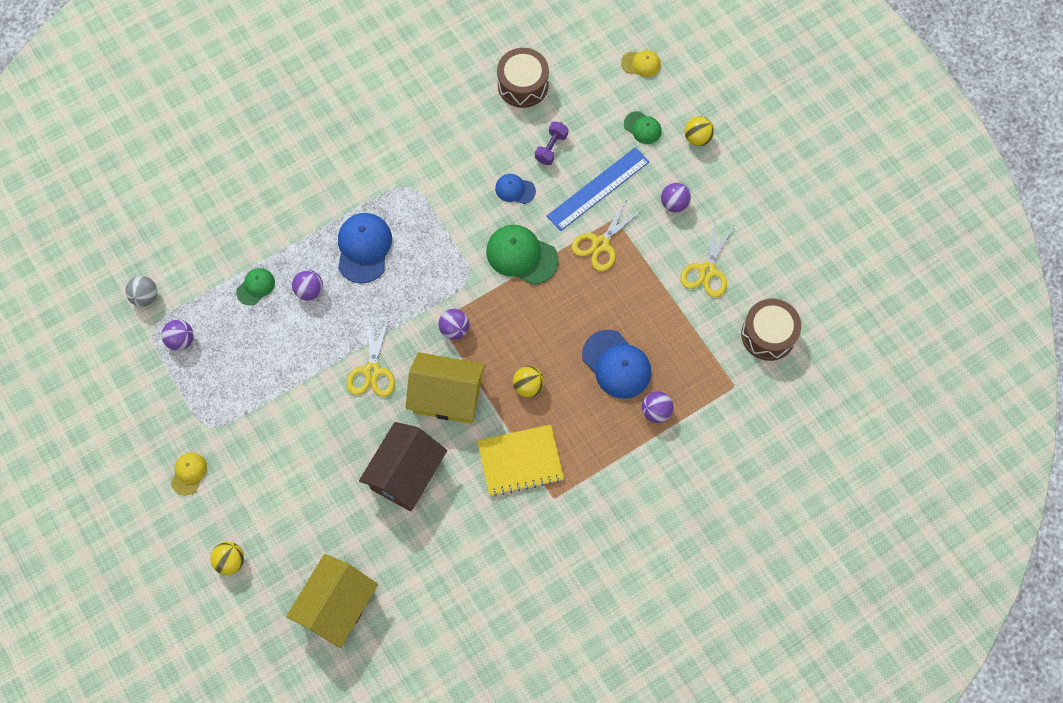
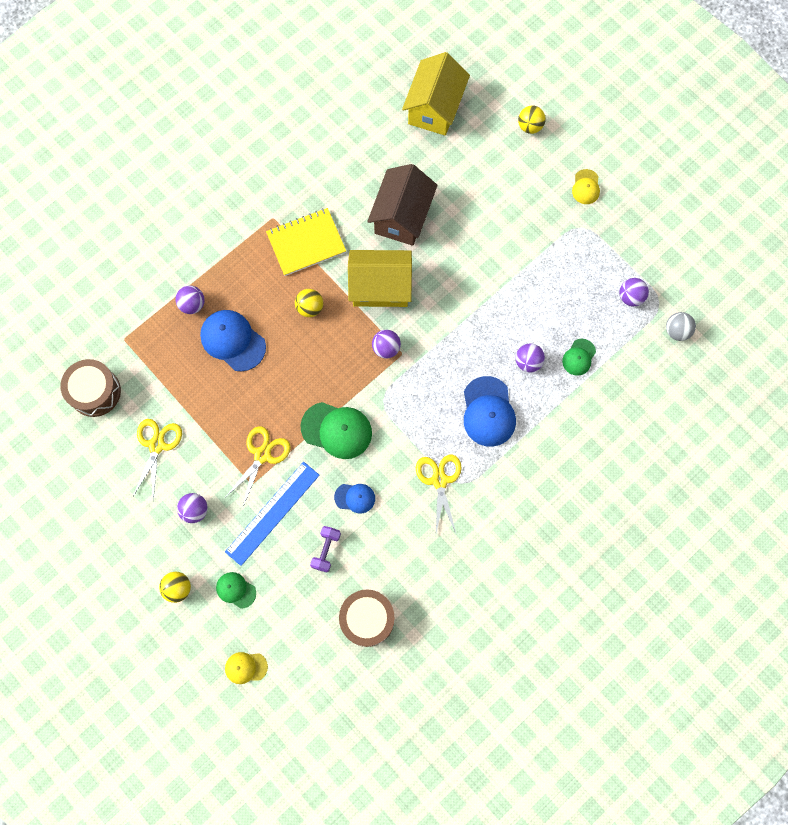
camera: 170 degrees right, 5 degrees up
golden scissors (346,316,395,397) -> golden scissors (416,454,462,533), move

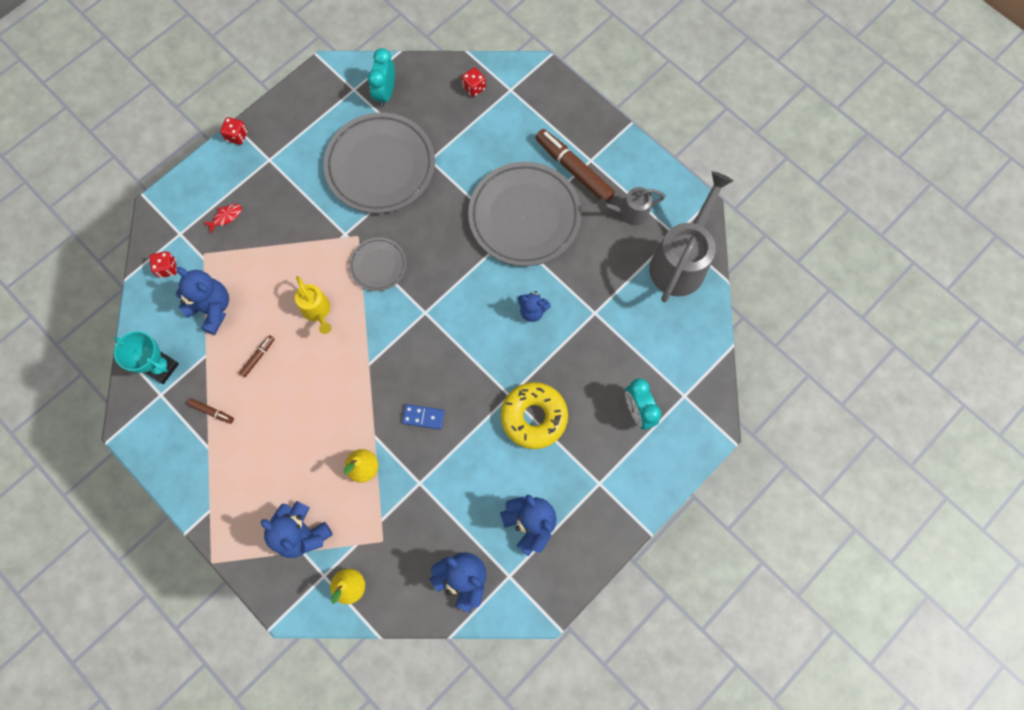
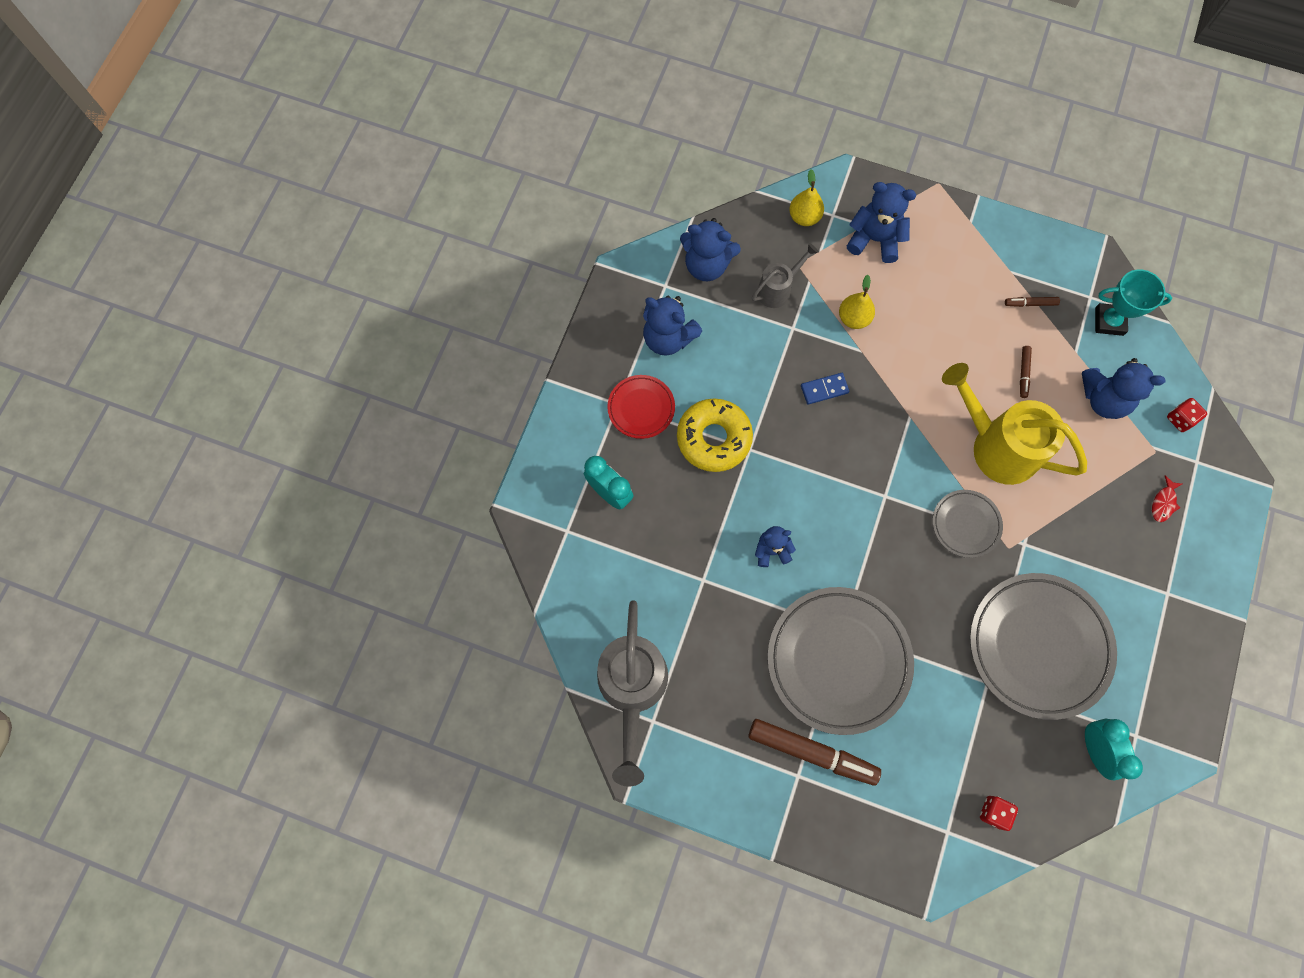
camera: 155 degrees right, 0 degrees up
red die (220,117,248,145) -> none
gray sprinkling can (598,187,665,225) -> gray sprinkling can (752,243,819,308), move
golden sprinkling can (295,276,332,334) -> golden sprinkling can (942,363,1087,485), x1.92
none -> red flat dish (607,375,675,439)

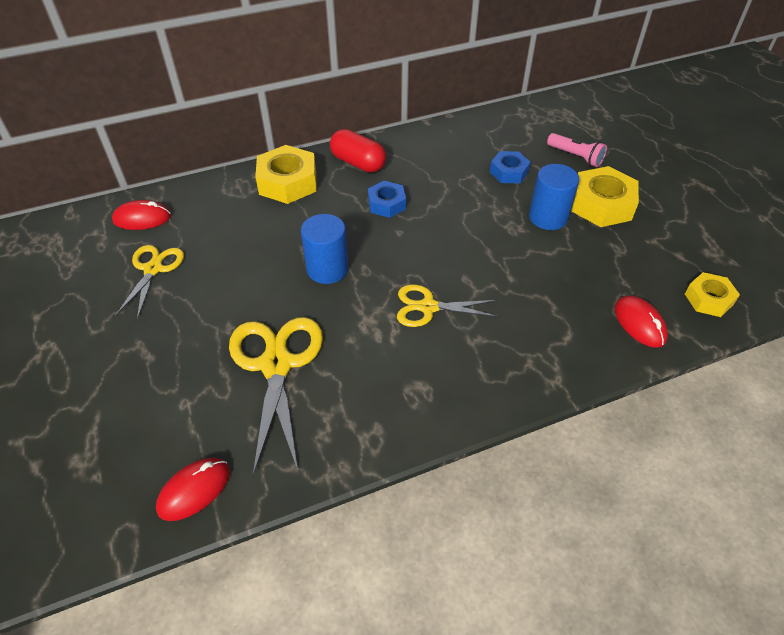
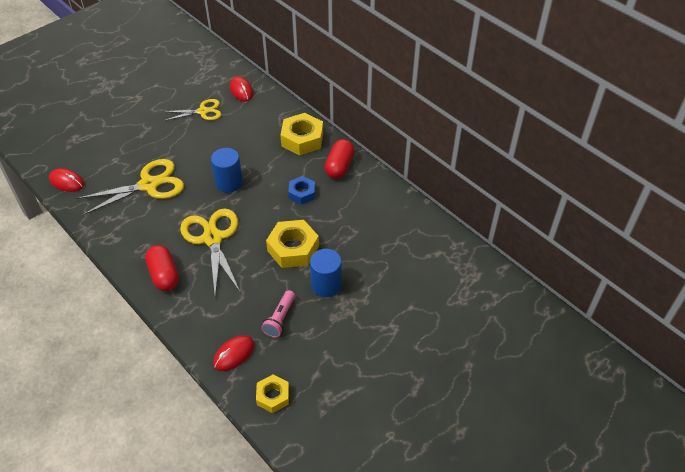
camera: 70 degrees right, 0 degrees up
rose-pink torch (547,133,607,167) -> rose-pink torch (261,290,295,338), move
cobalt hexagon nut (490,151,531,183) -> none
golden hexagon nut (571,166,639,227) -> golden hexagon nut (266,220,319,268), move
golden scissors (397,284,499,327) -> golden scissors (180,209,240,296), x1.62
none -> red capsule (145,245,179,291)

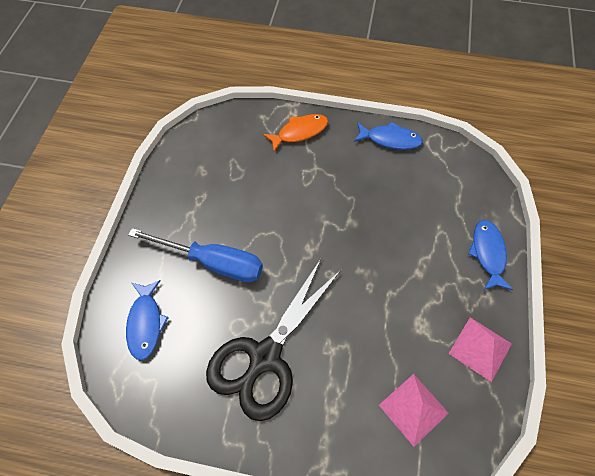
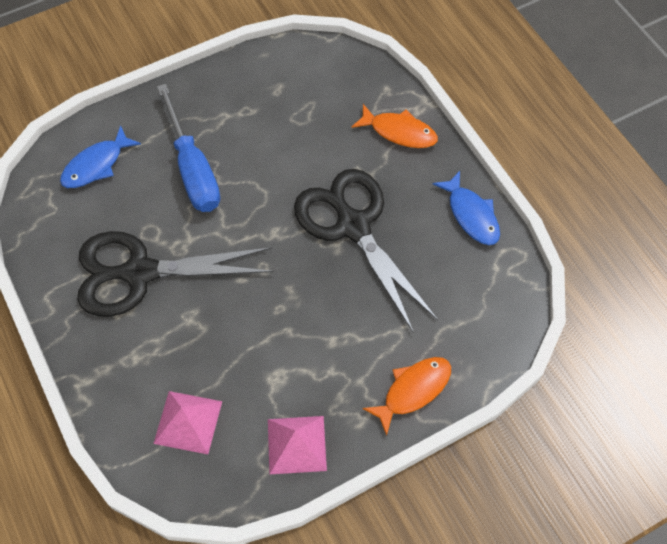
camera: 50 degrees right, 0 degrees up
cobalt fish figure (468,220,513,290) -> bright orange fish figure (363,357,451,436)
none -> black scissors (294,169,438,333)

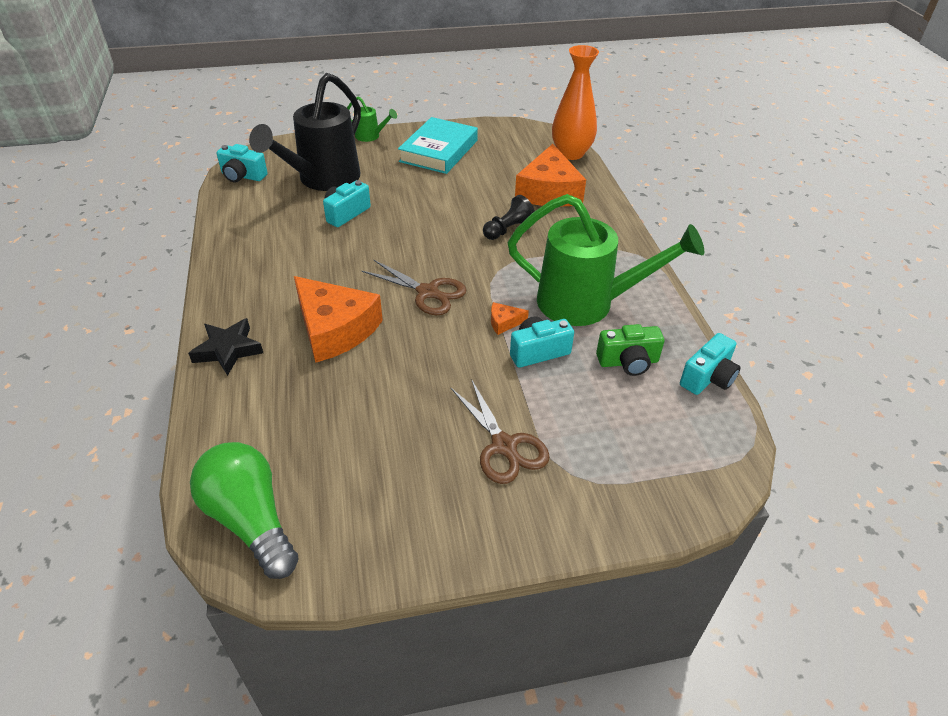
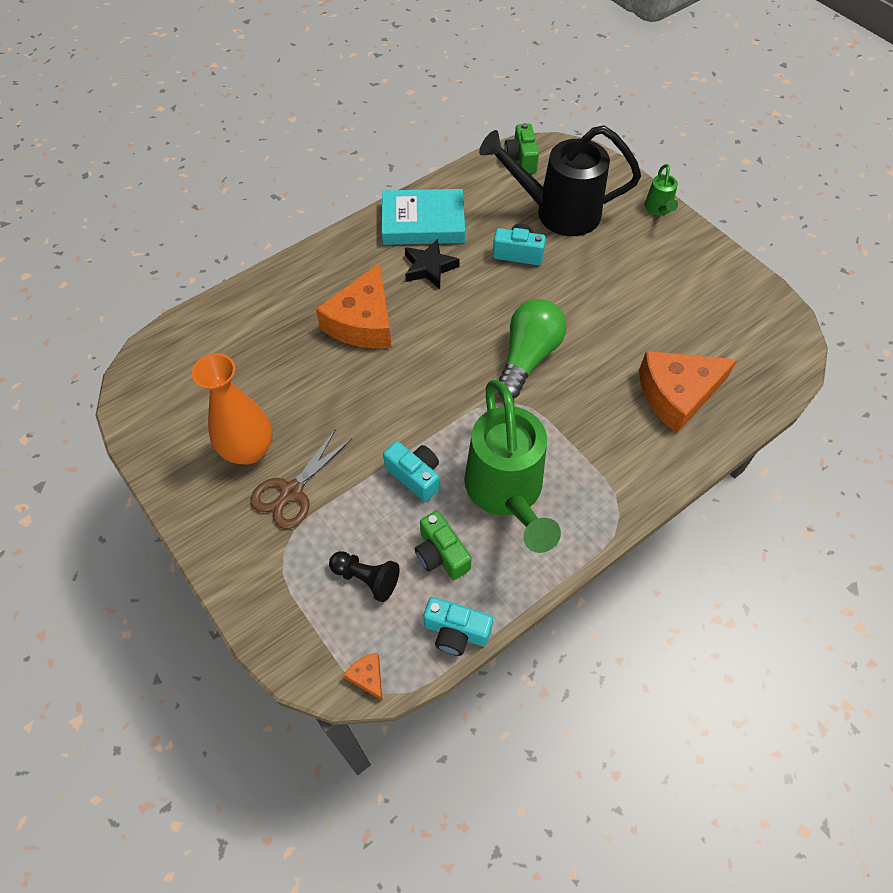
camera: 65 degrees right, 15 degrees up
bright orange flower vase (552,45,599,160) -> bright orange flower vase (192,353,273,465), move
teal book (398,117,478,174) -> teal book (382,189,465,245), move
teal photo camera (216,144,268,183) -> green photo camera (504,123,539,173)
black game pawn (483,195,535,240) -> black game pawn (329,551,400,602), move
dark brown scissors (362,259,467,315) -> none
bright orange cheese (491,302,529,335) -> bright orange cheese (344,653,382,700), move
black star shape (188,318,263,376) -> black star shape (405,239,460,289), move
green lightbulb (190,442,299,579) -> green lightbulb (498,299,566,398), move

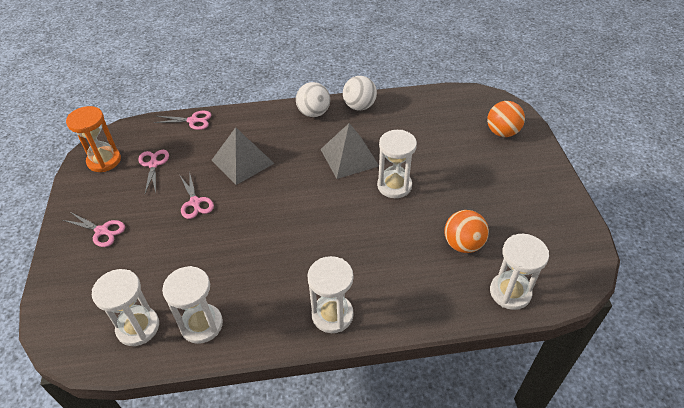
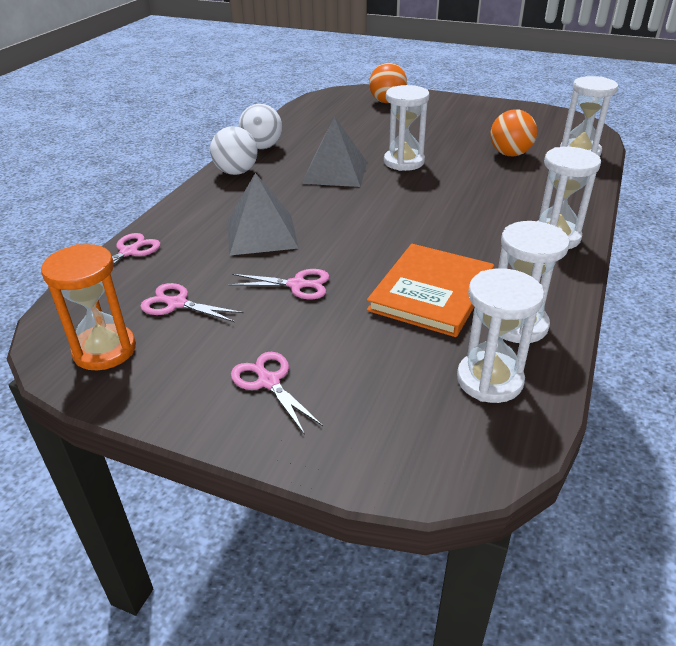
camera: 60 degrees left, 10 degrees down
rose-pink scissors (63,212,125,247) -> rose-pink scissors (231,352,323,435), 90 degrees counterclockwise
none -> bright orange book (367,244,494,337)

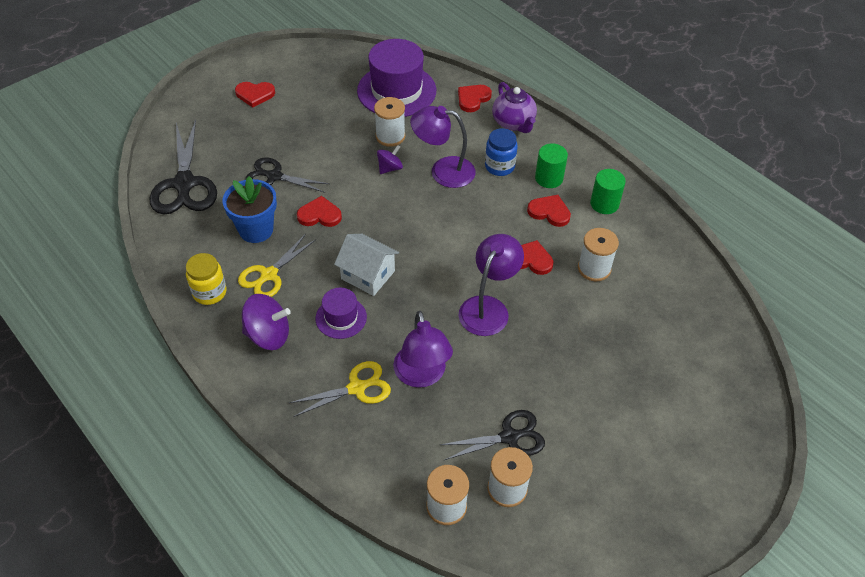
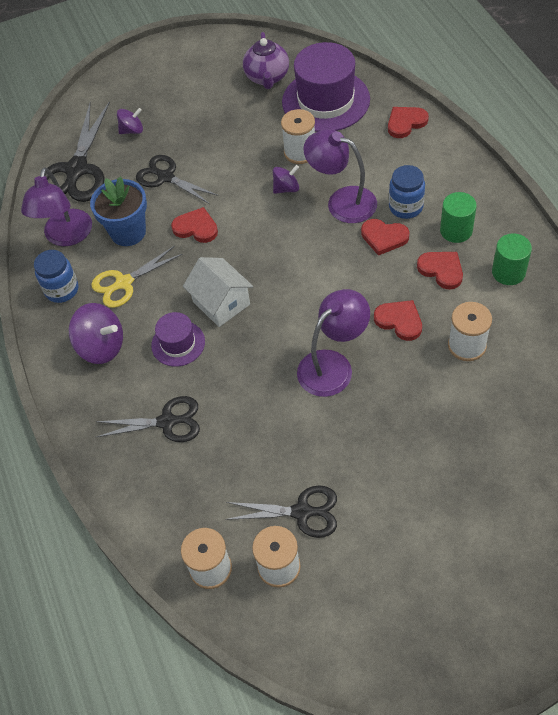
camera: 25 degrees right, 5 degrees up
red heart (235,82,275,108) -> red heart (361,219,409,255), move
purple tea pot (492,82,537,133) -> purple tea pot (243,32,289,89), move
golden preserve jar (186,253,227,305) -> cobalt preserve jar (34,250,78,303)
purple lamp (393,311,453,388) -> purple lamp (21,167,92,246), move
golden scissors (289,361,391,417) -> black scissors (96,396,200,442)
none -> purple whirligig (117,108,143,134)

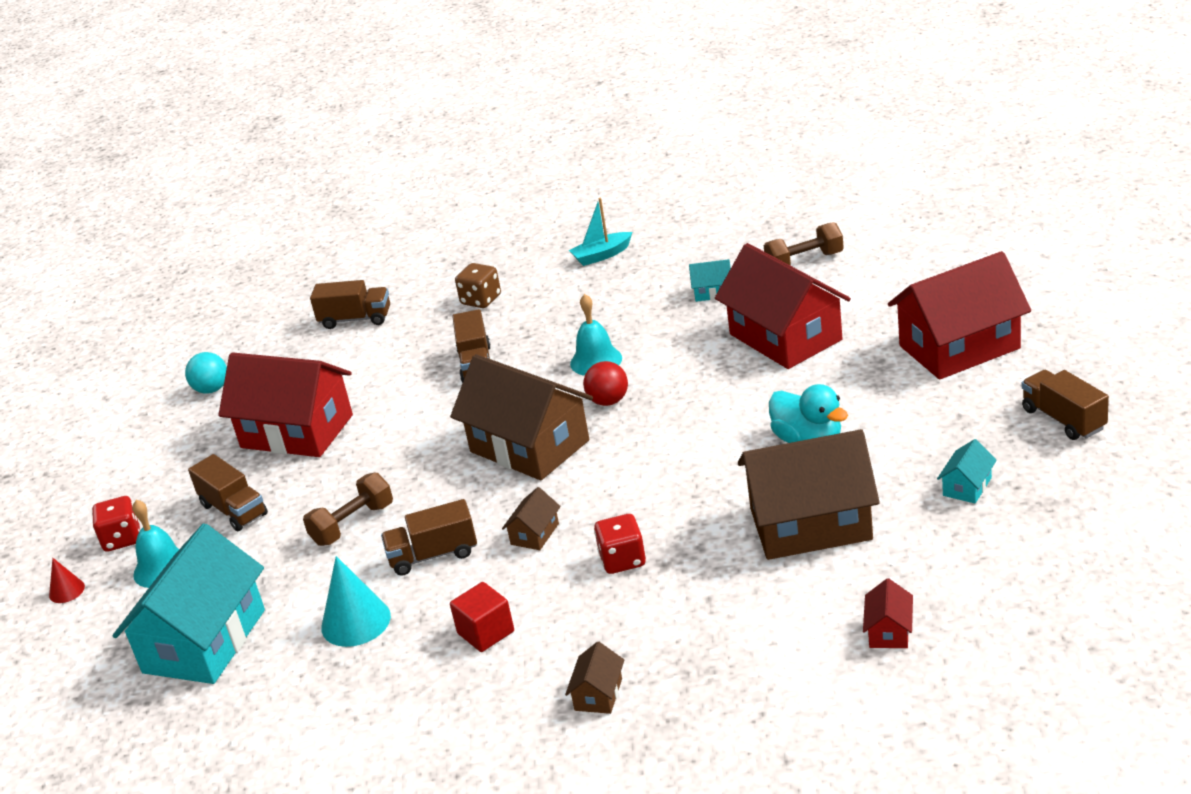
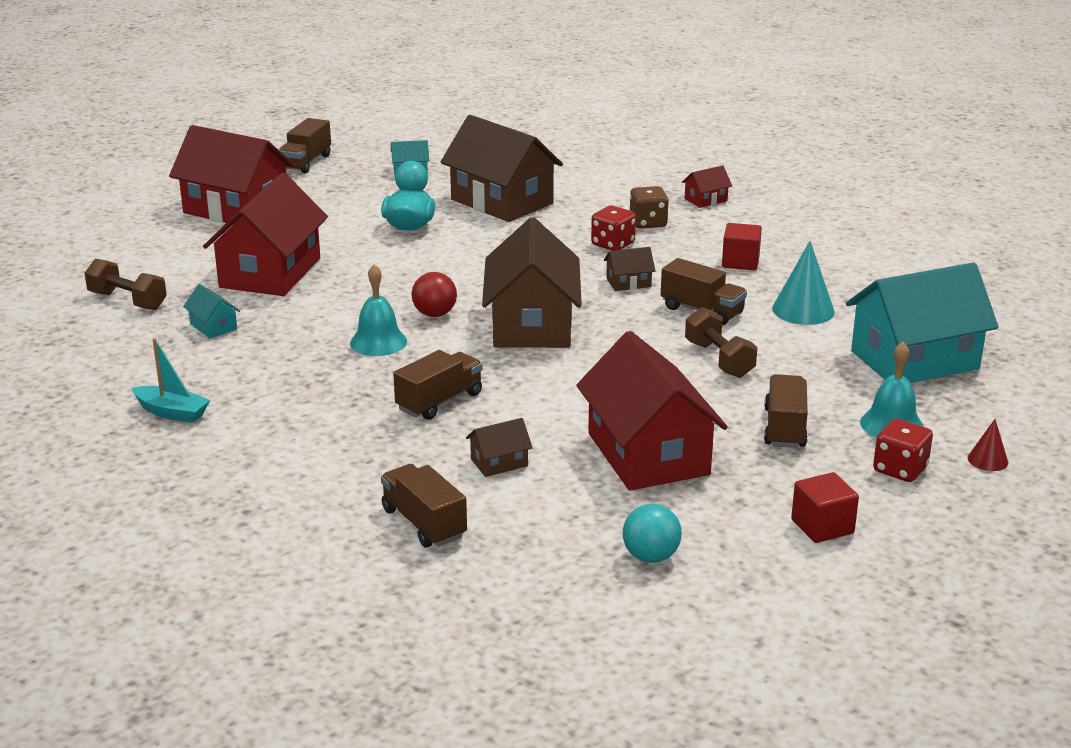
camera: 135 degrees left, 5 degrees down
dark brown die (455,263,501,308) -> dark brown die (630,186,669,229), move
dark brown dumbbell (303,473,393,546) -> dark brown dumbbell (685,307,758,378), 60 degrees clockwise
red house (863,578,913,648) -> red house (682,165,732,208), move
dark brown house (565,642,624,714) -> dark brown house (466,418,533,477), move
none -> red solid cube (791,472,859,543)

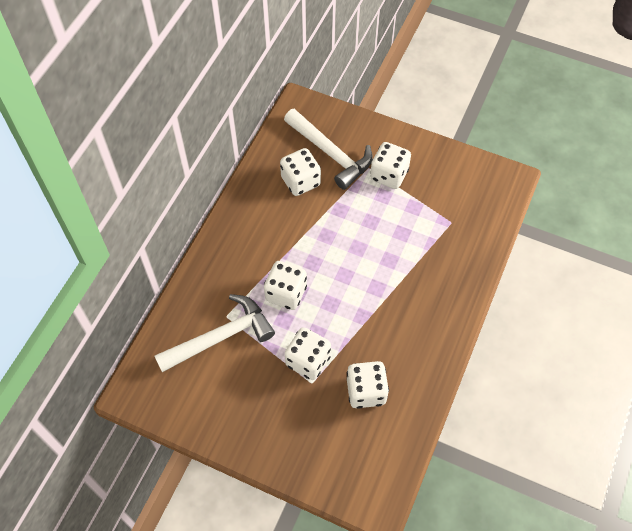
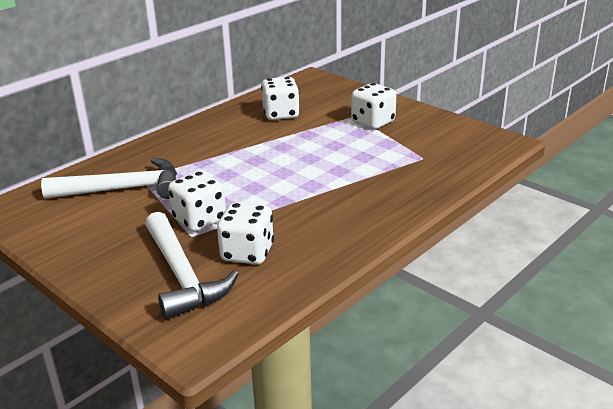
camera: 20 degrees right, 30 degrees down
white carpenter's hammer (284,109,373,190) -> white carpenter's hammer (145,212,238,319), move
white die (264,261,307,310) -> none

